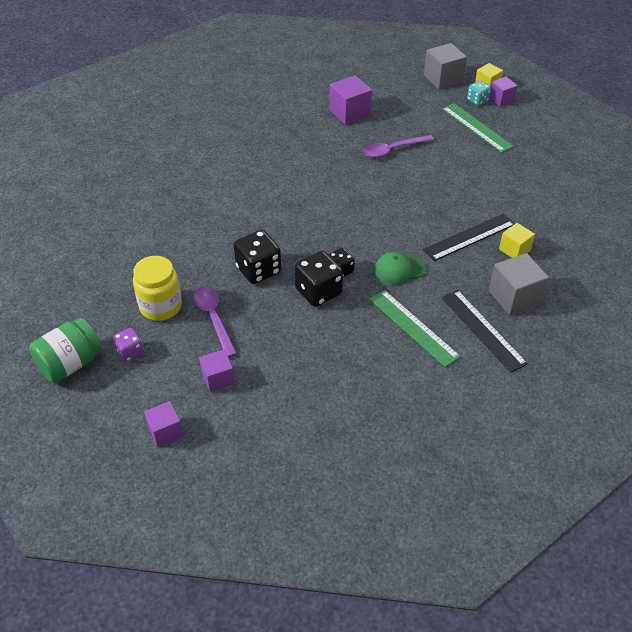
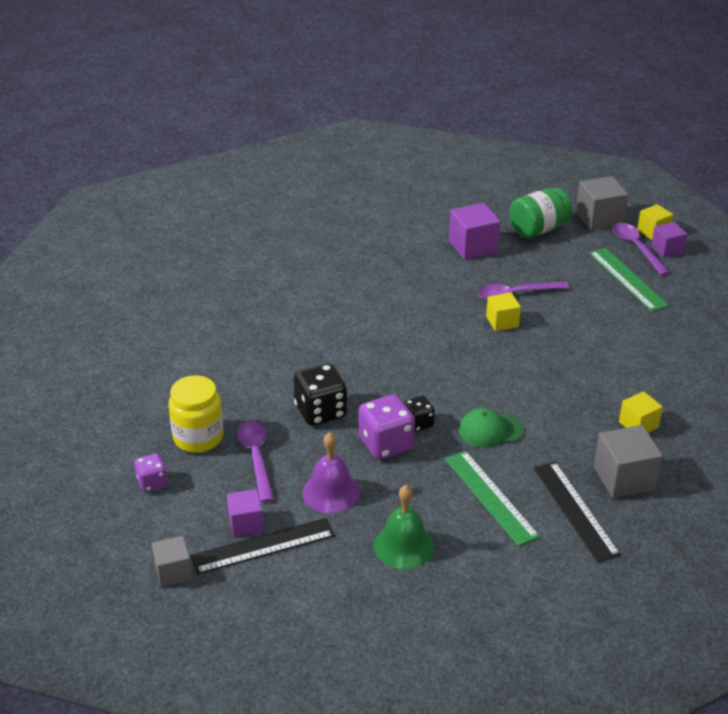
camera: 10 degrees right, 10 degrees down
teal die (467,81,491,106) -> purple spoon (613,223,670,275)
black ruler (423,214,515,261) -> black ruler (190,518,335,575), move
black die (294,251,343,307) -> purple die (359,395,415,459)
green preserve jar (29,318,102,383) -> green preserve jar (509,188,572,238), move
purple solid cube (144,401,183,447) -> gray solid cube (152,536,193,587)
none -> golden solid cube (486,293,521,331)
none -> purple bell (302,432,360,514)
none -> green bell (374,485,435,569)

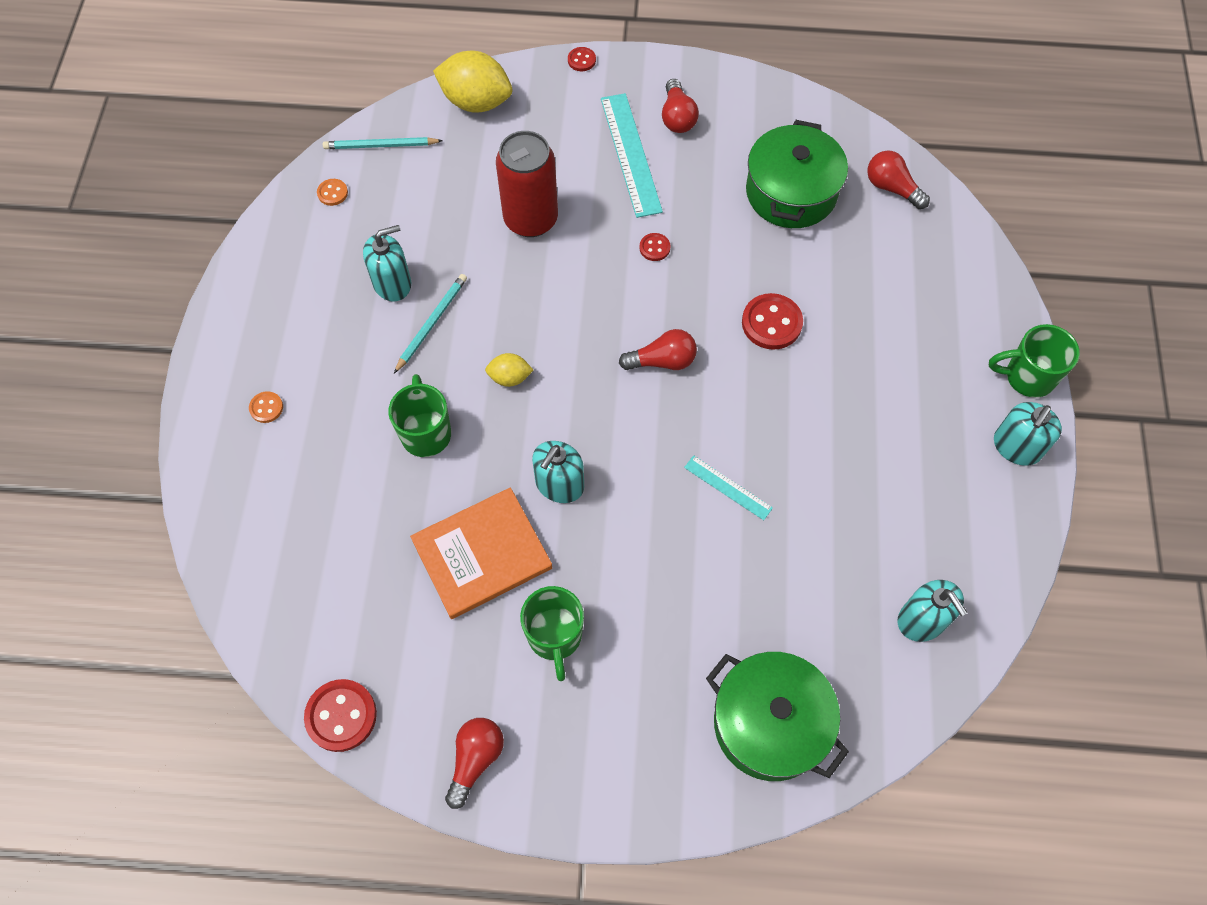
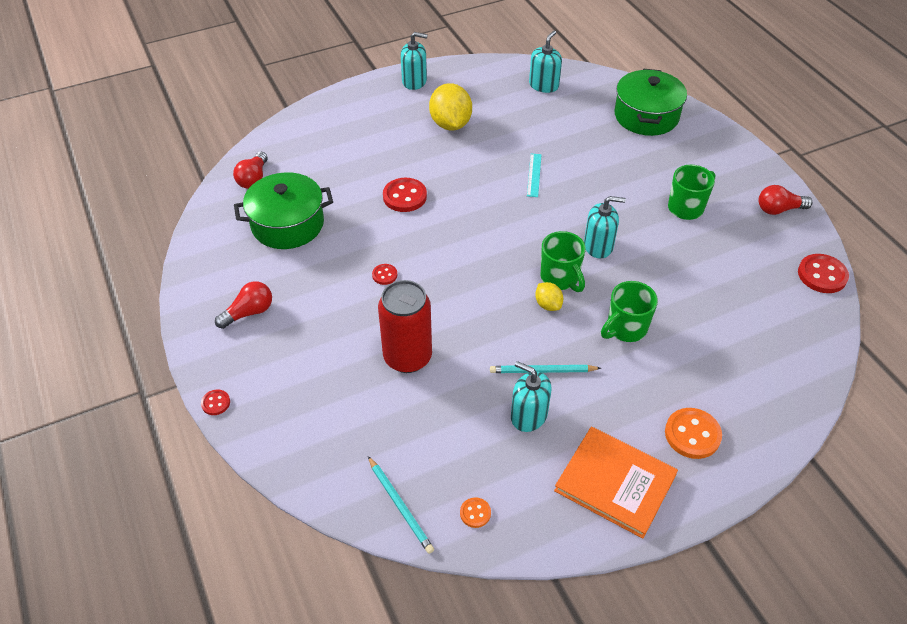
camera: 120 degrees left, 15 degrees down
golden toy lemon (433,51,512,113) -> golden toy lemon (429,83,472,130), move
teal ruler (601,93,663,218) -> none
green coffee mug (989,324,1080,398) -> green coffee mug (541,231,586,292), move
red lightbulb (619,329,697,370) -> none
bright orange button (249,391,283,423) -> bright orange button (665,408,722,459), x1.88
bright orange book (410,488,552,619) -> bright orange book (554,427,678,539), move

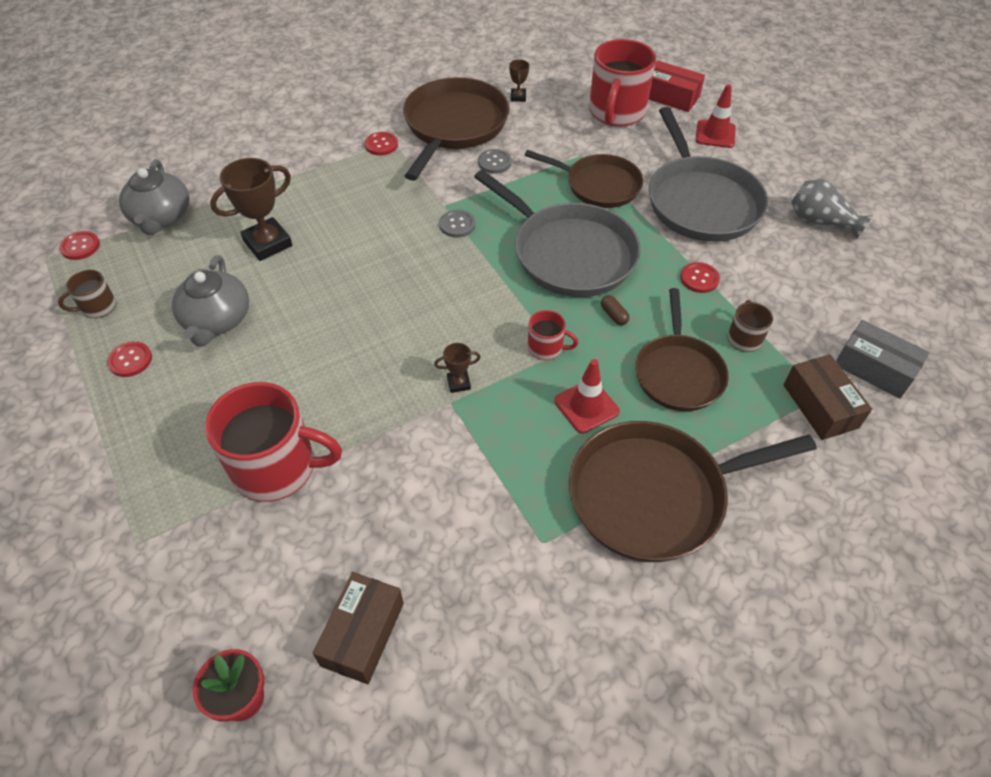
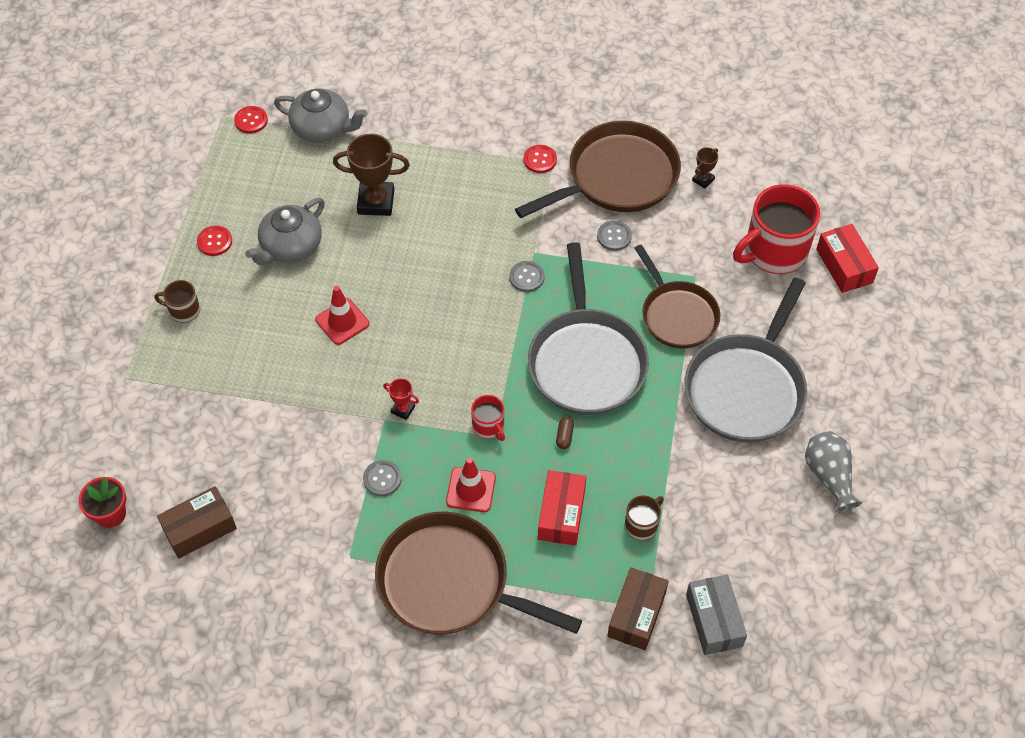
camera: 40 degrees right, 5 degrees up
red traffic cone (696,84,736,148) -> red traffic cone (316,286,369,345), move
gray tea pot (119,159,189,235) -> gray tea pot (274,88,367,143), 105 degrees counterclockwise
red button (680,262,720,293) -> none
dark brown coffee mug (58,270,116,318) -> dark brown coffee mug (154,280,200,323), move
dark brown pan (635,288,729,411) -> red package (538,470,586,546)
dark brown award cup (434,343,481,393) -> red award cup (383,378,419,420)
red coffee mug (205,382,342,502) -> none
none -> gray button (363,460,402,496)

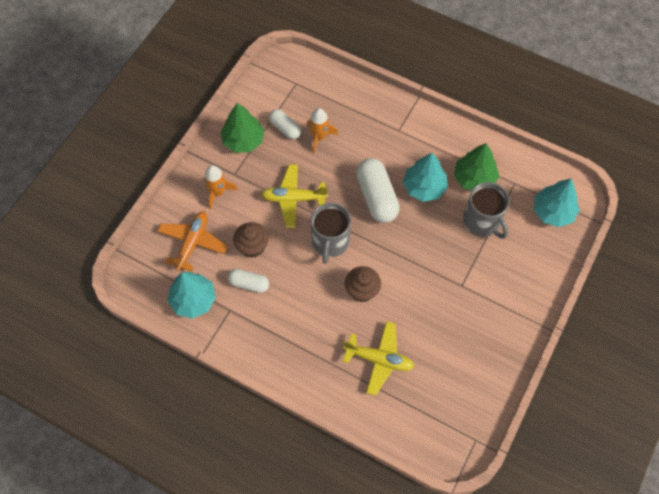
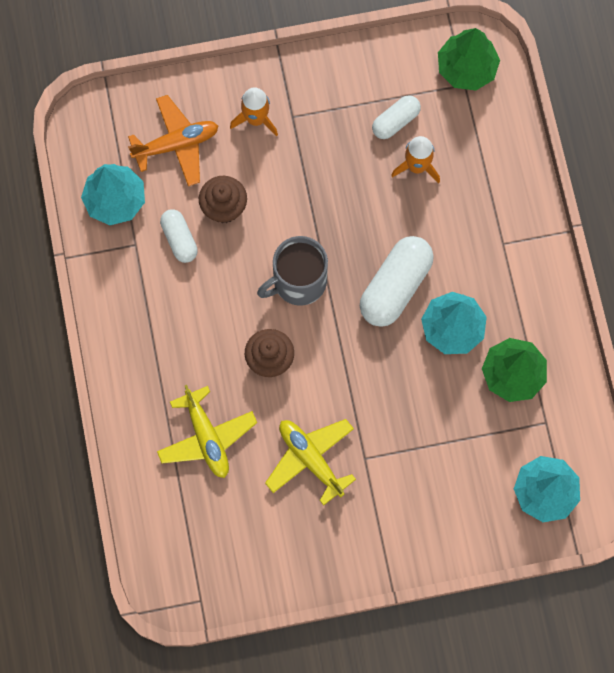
camera: 50 degrees right, 10 degrees up
green tree (221,103,265,153) -> green tree (438,28,500,90), move
white capsule (269,109,301,139) -> white capsule (372,95,421,139), 45 degrees clockwise
golden aeroplane (261,164,328,228) -> golden aeroplane (265,419,356,505), move
gray coffee mug (463,182,510,239) -> none

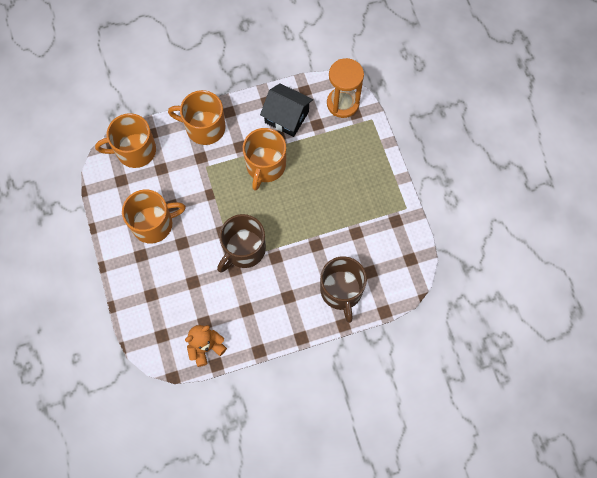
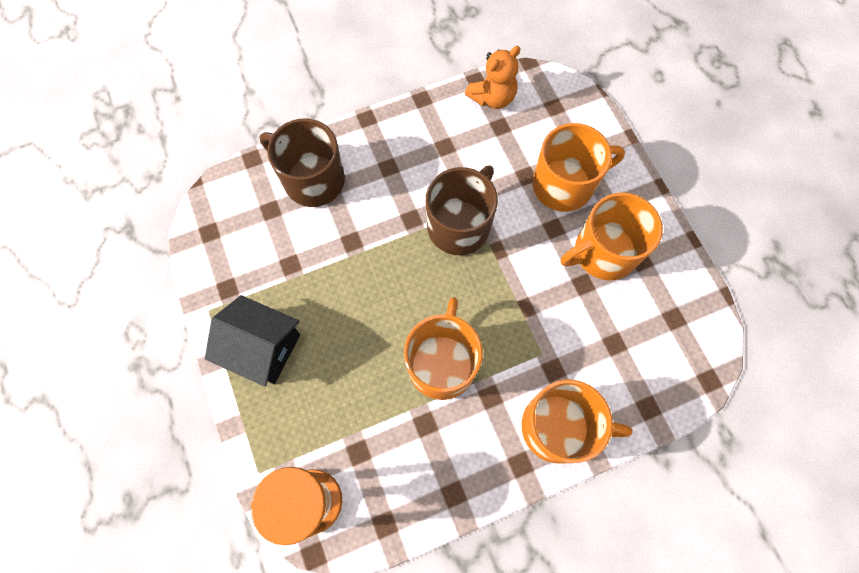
camera: 175 degrees right, 0 degrees up
black house (260,83,313,137) -> black house (205,295,300,387), move
bright orange coffee mug (95,113,156,168) -> bright orange coffee mug (532,123,625,212), move
dark brown coffee mug (320,256,367,323) -> dark brown coffee mug (260,118,345,207), 45 degrees counterclockwise

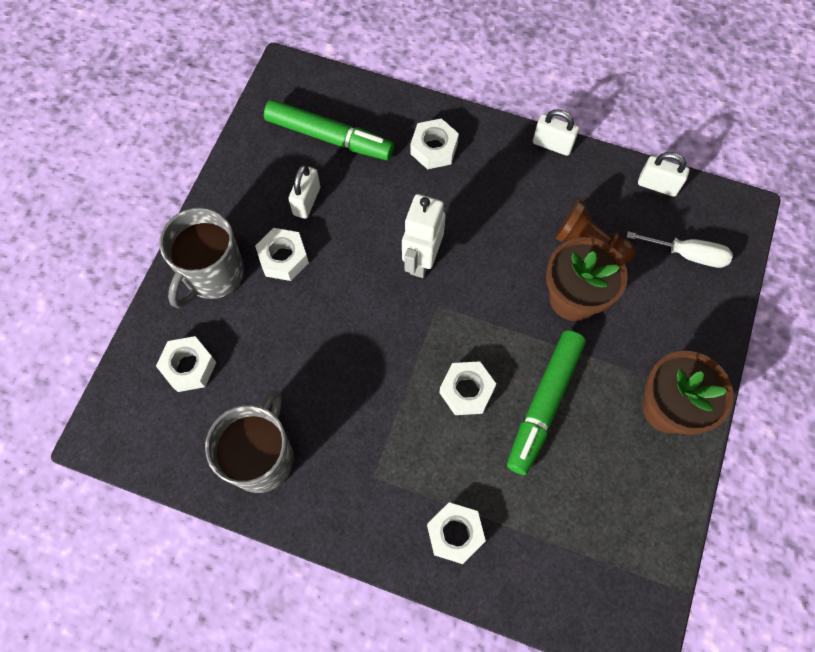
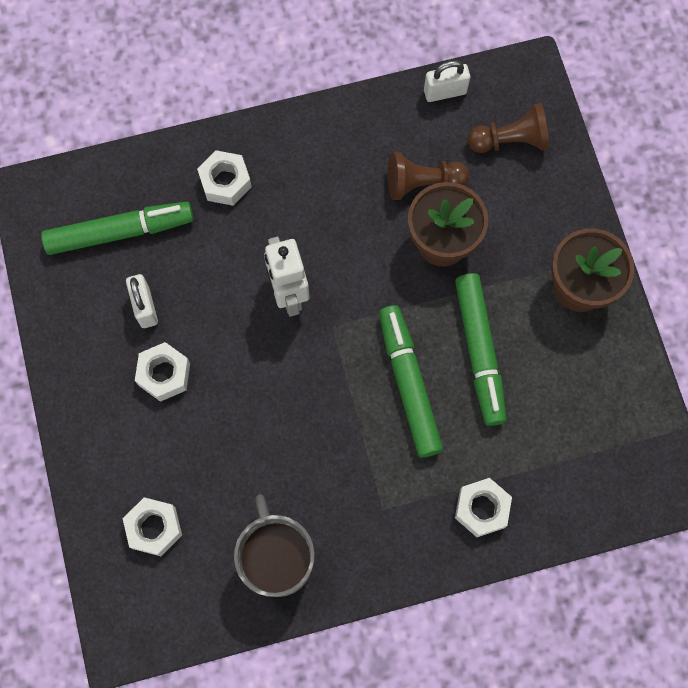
camera: 35 degrees left, 5 degrees up
white small lock (533,109,579,156) -> none
gray coffee mug (160,207,244,309) -> none
white screwdriver (626,231,733,268) -> dark brown game pawn (468,103,549,153)
white hexagon nut (439,361,496,415) -> green marker (379,305,443,458)

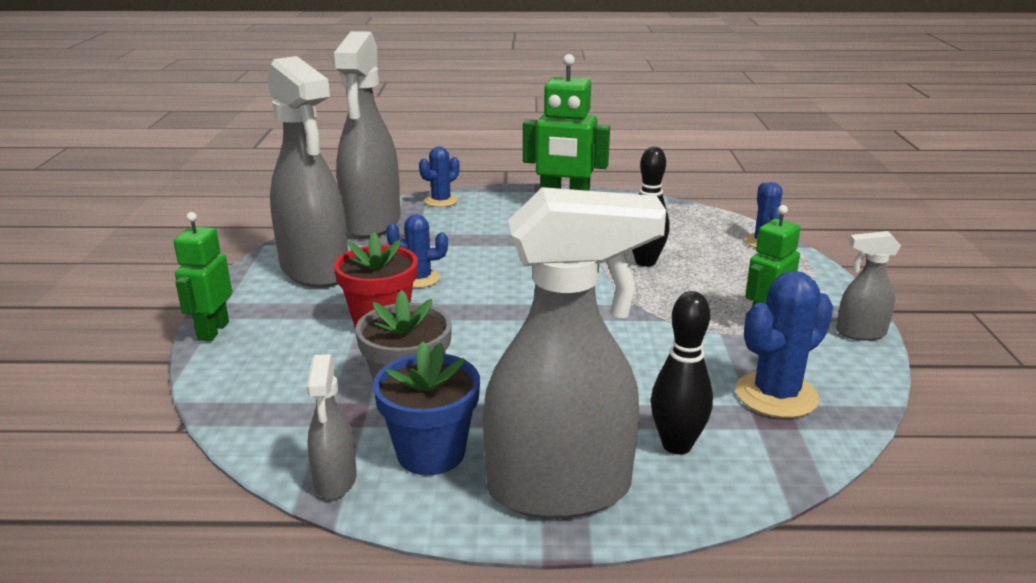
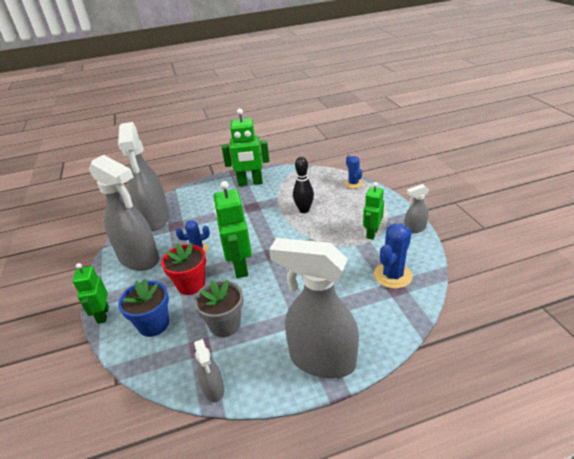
camera: 15 degrees left, 10 degrees up
cobalt prickly plant (419,146,460,207) -> none
gray sprayer (483,187,666,519) -> gray sprayer (269,238,359,379), 135 degrees counterclockwise
black tenpin (651,291,713,455) -> none
cobalt potted plant (373,341,480,475) -> cobalt potted plant (118,279,169,337), move
none -> green toy robot (213,181,252,278)

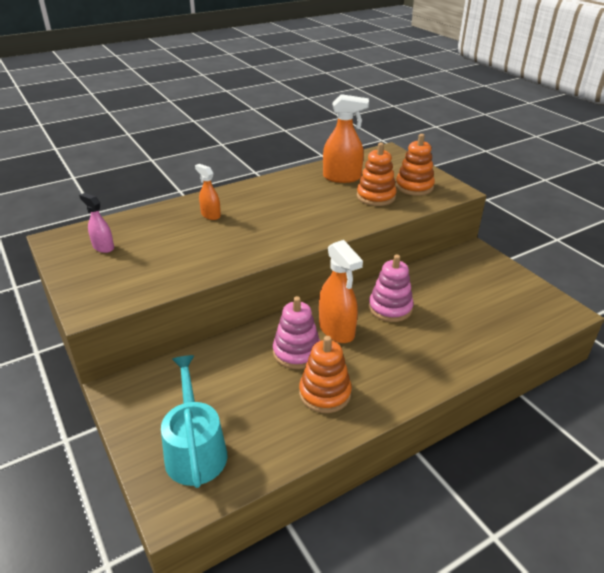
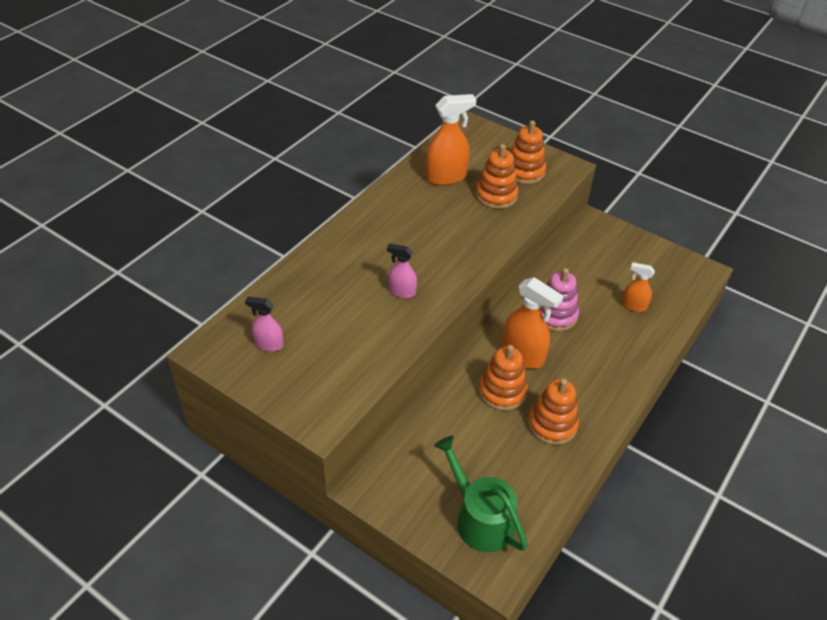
camera: 25 degrees left, 10 degrees up
bright orange sprayer (195,164,221,220) -> bright orange sprayer (622,262,655,312), move
rose-pink stacking rings (273,296,320,369) -> bright orange stacking rings (479,345,528,411)
teal sprinkling can (161,355,227,488) -> green sprinkling can (434,436,528,552)
none -> rose-pink sprayer (387,244,417,298)

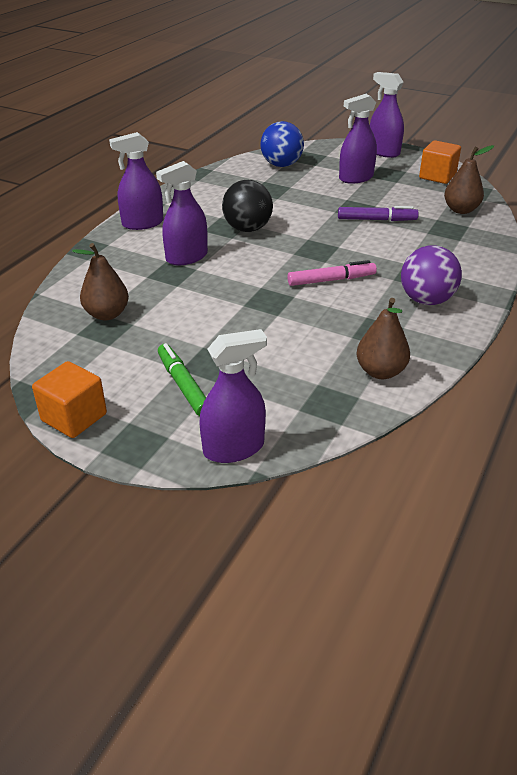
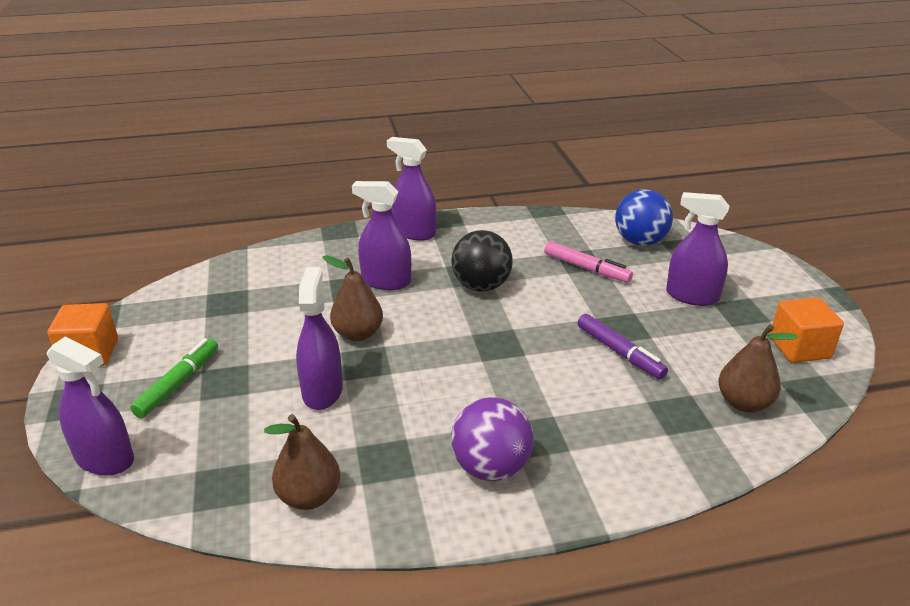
camera: 50 degrees right, 5 degrees down
purple sprayer (370,72,404,158) -> purple sprayer (296,267,343,410), move
dark brown pear fruit (72,243,129,320) -> dark brown pear fruit (323,255,383,341), move
rose-pink marker (287,260,377,286) -> rose-pink marker (544,241,633,283), move

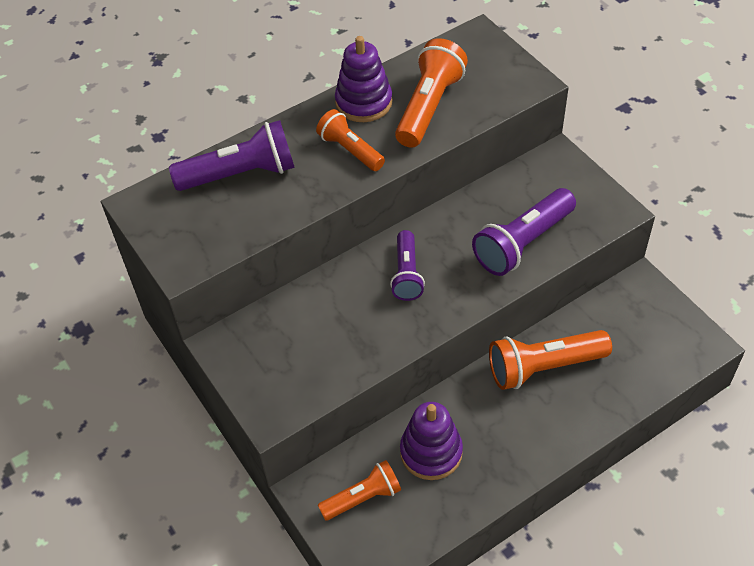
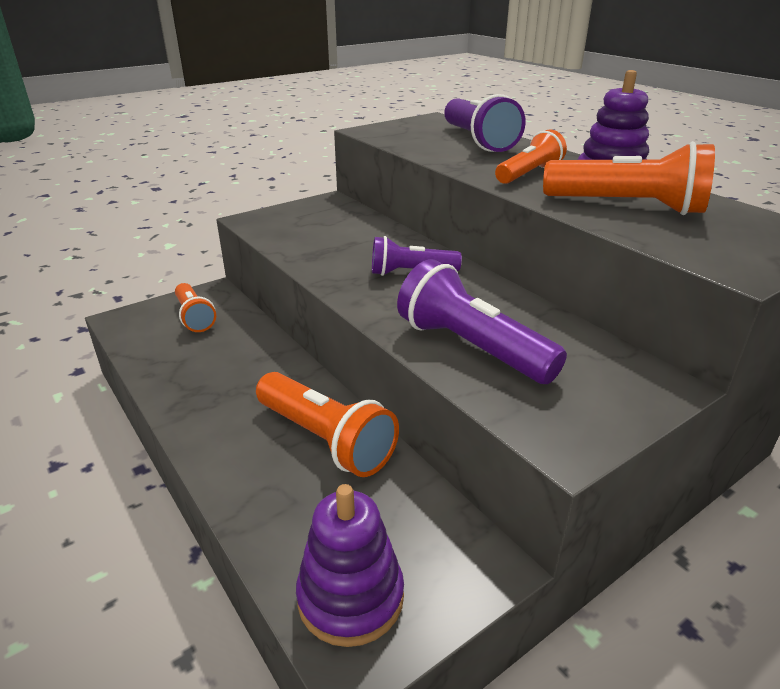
camera: 85 degrees right, 20 degrees down
bright orange torch (489,330,612,390) -> bright orange torch (256,372,399,477), 150 degrees clockwise
purple stacking rings (400,402,463,480) -> purple stacking rings (296,484,404,647), move

